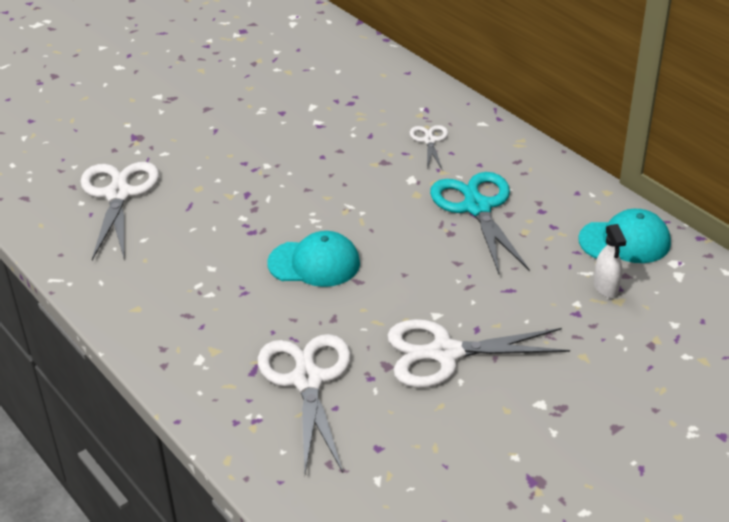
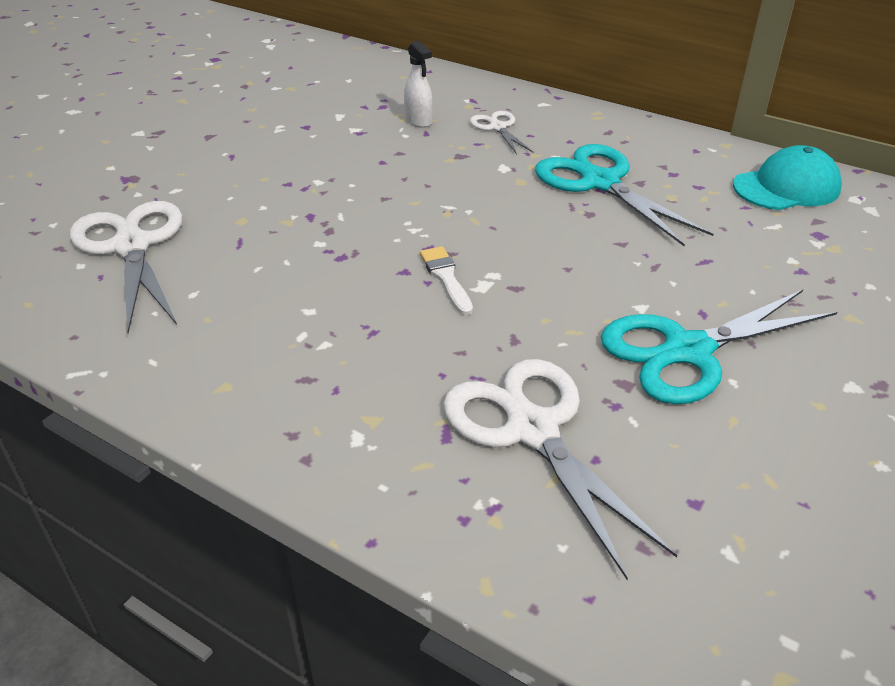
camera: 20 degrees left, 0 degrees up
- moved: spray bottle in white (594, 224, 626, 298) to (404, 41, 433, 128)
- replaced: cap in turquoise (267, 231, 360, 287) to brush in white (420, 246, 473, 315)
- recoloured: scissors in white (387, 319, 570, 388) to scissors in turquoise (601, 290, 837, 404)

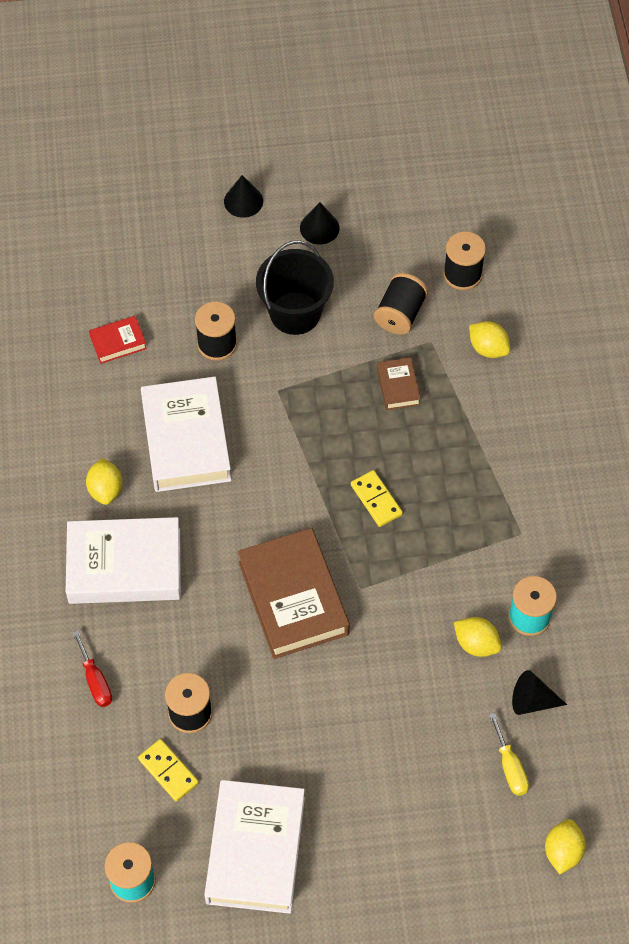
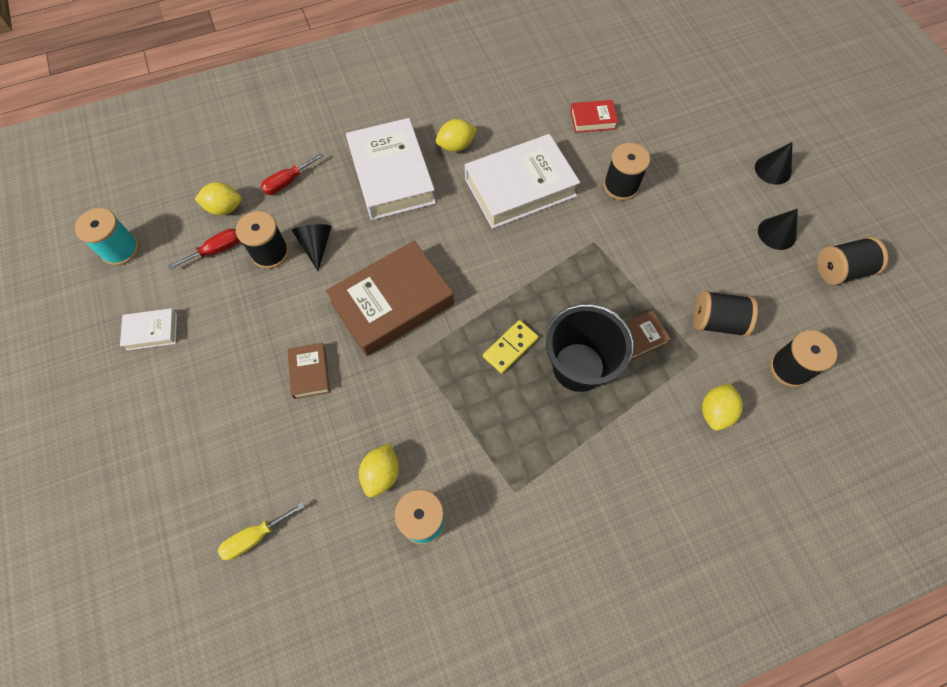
camera: 75 degrees right, 5 degrees up
- added: book in brown (287, 343, 330, 399)
- added: spool in black (817, 237, 888, 285)
- moved: bucket in black (256, 241, 334, 335) to (546, 304, 634, 392)
- moved: cone in black (512, 670, 567, 715) to (292, 224, 332, 271)
- moved: lemon in yellow (545, 819, 586, 874) to (195, 182, 242, 215)
- replaced: domino in yellow (138, 739, 199, 801) to screwdriver in red (168, 229, 240, 270)
- turned: book in red (89, 316, 147, 364) = (570, 100, 618, 133) 60 degrees counterclockwise
- resized: book in white (204, 780, 305, 914) = (120, 308, 177, 351) x0.47

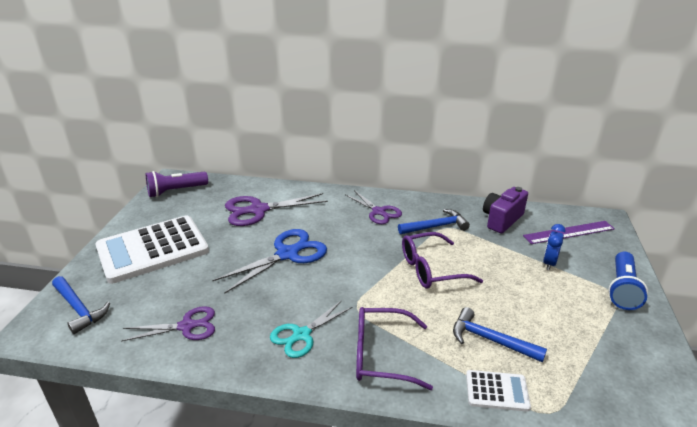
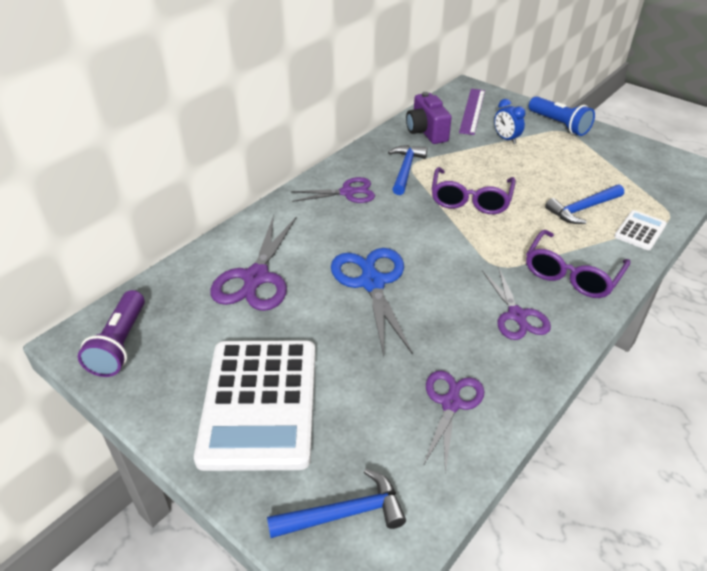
camera: 60 degrees left, 10 degrees up
- recoloured: scissors in turquoise (270, 300, 352, 358) to scissors in purple (482, 266, 551, 340)

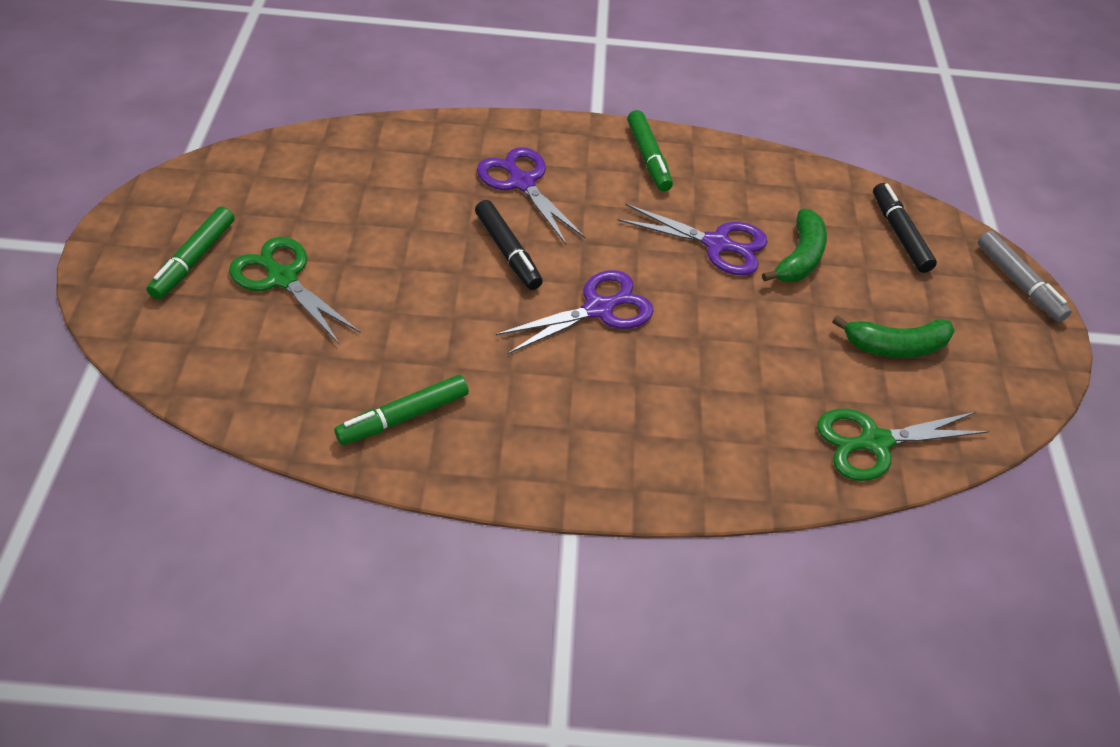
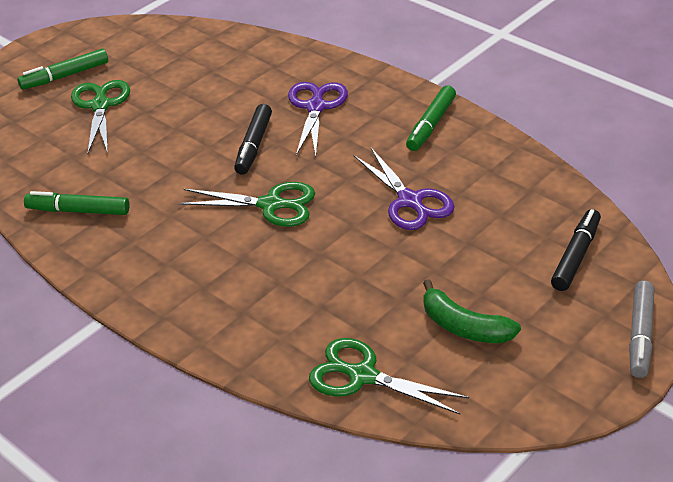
camera: 45 degrees right, 10 degrees down
- removed: banana in green (762, 209, 827, 282)
- recoloured: scissors in purple (496, 270, 654, 354) to scissors in green (179, 182, 315, 227)

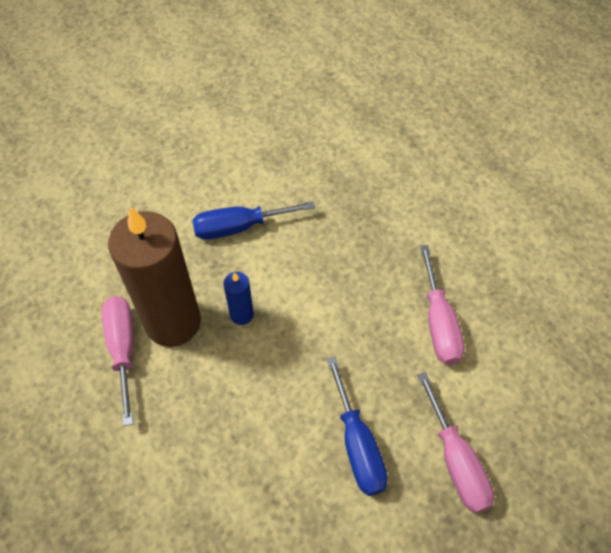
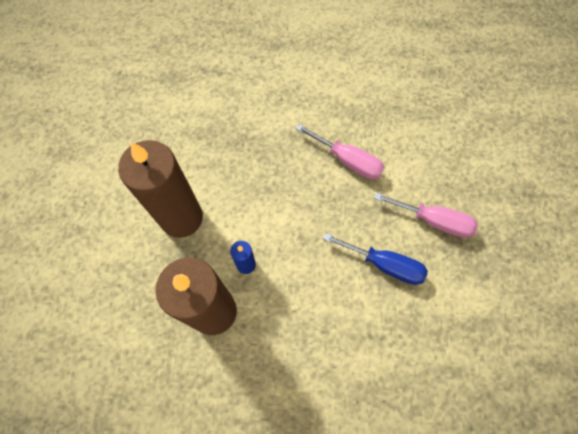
camera: 50 degrees left, 10 degrees up
- removed: screwdriver in pink (102, 296, 134, 426)
- replaced: screwdriver in blue (192, 201, 315, 240) to candle in brown (118, 140, 203, 238)

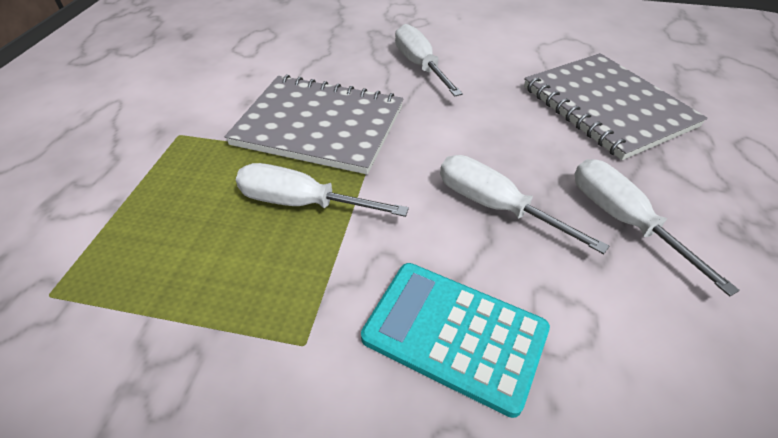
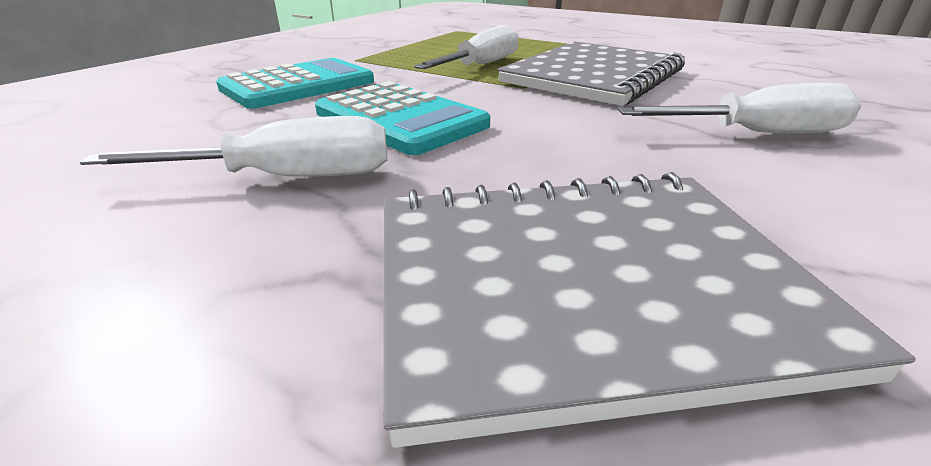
camera: 110 degrees right, 15 degrees down
- replaced: screwdriver in white (440, 155, 609, 254) to calculator in turquoise (315, 81, 490, 155)

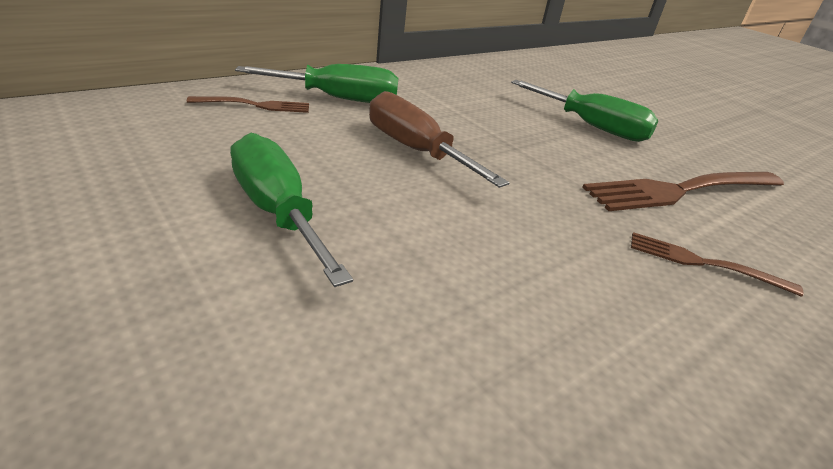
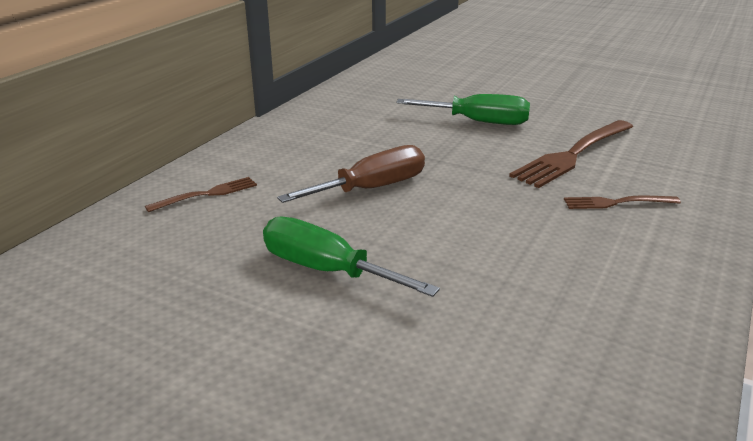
camera: 20 degrees left, 5 degrees down
- removed: screwdriver in green (235, 64, 398, 103)
- turned: screwdriver in brown (369, 91, 510, 188) = (277, 145, 425, 203) 120 degrees clockwise

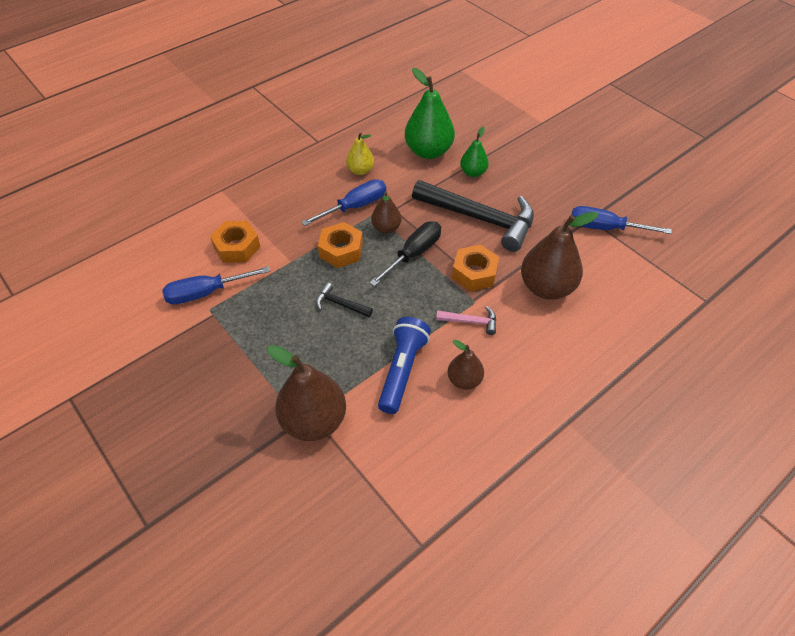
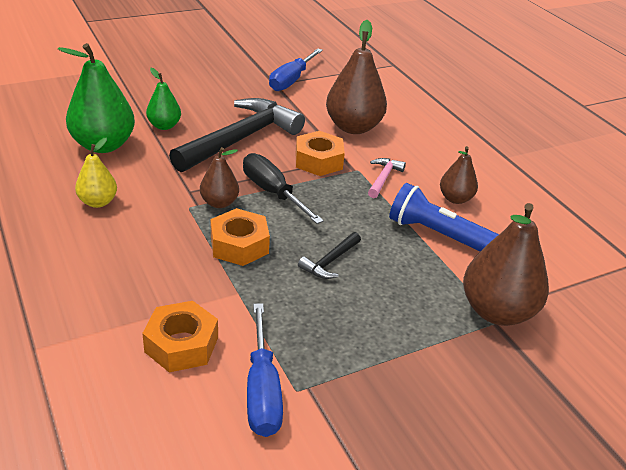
camera: 80 degrees left, 15 degrees down
- removed: screwdriver in blue (301, 179, 386, 226)

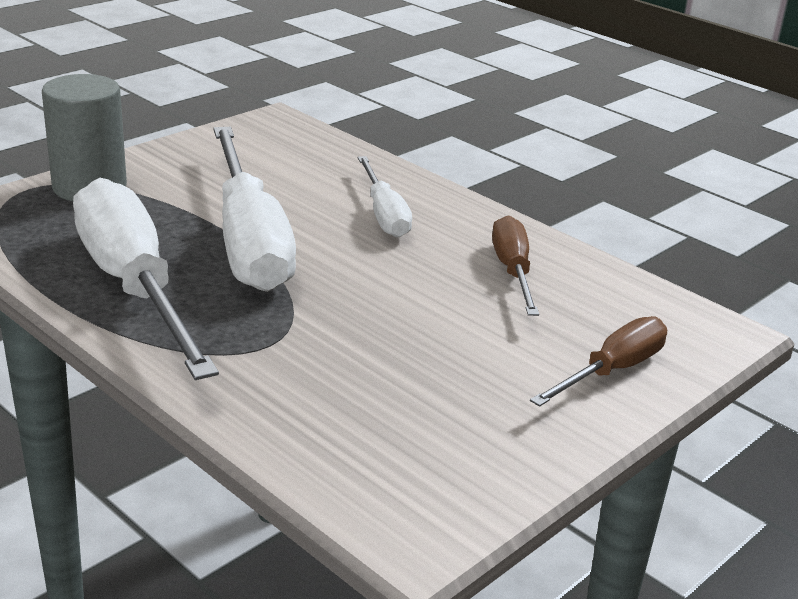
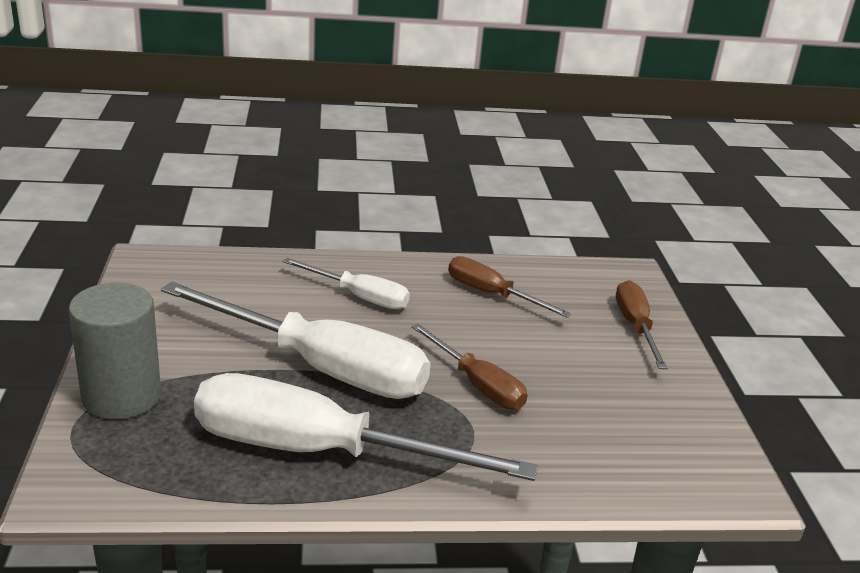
camera: 50 degrees left, 0 degrees up
- added: screwdriver in brown (411, 323, 528, 410)

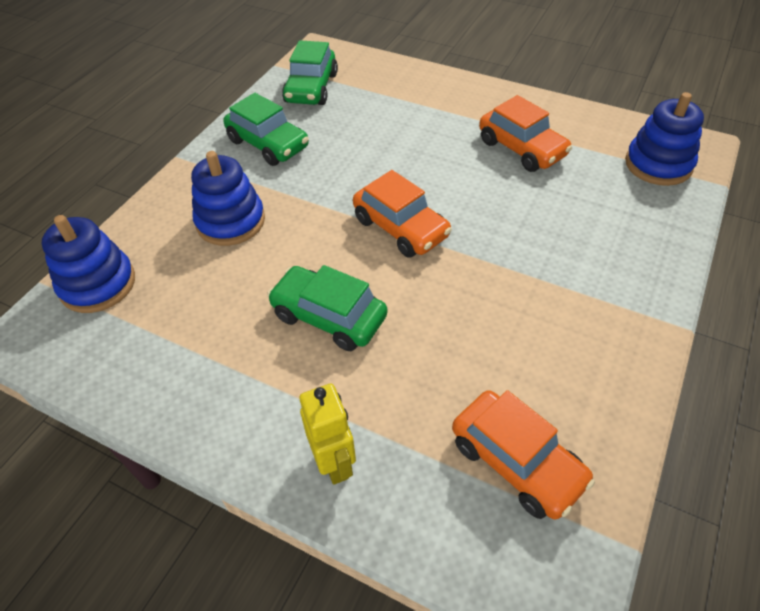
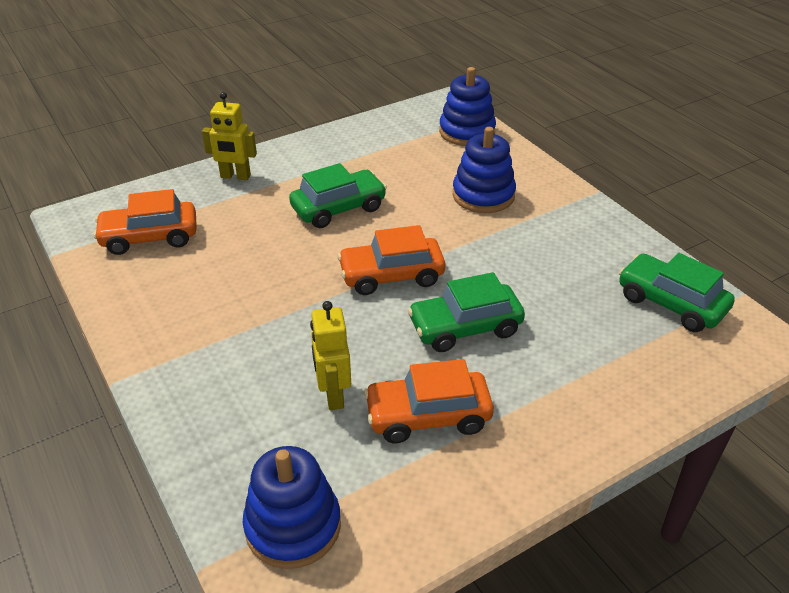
camera: 120 degrees right, 10 degrees down
- added: robot in yellow (310, 301, 351, 410)
- moved: car in green (224, 93, 309, 166) to (408, 272, 525, 352)

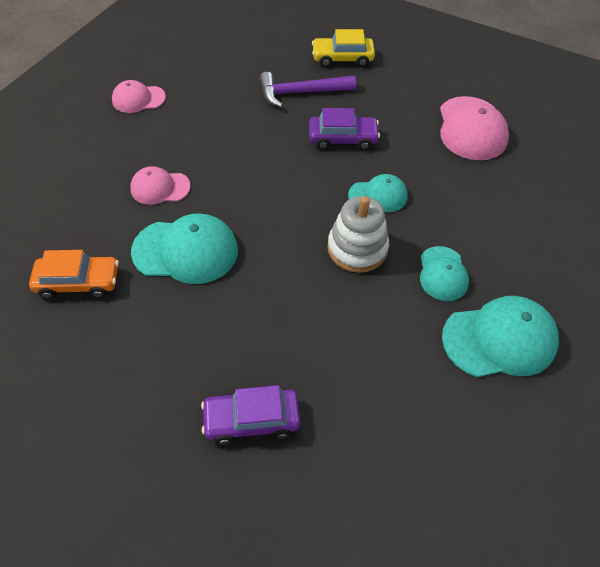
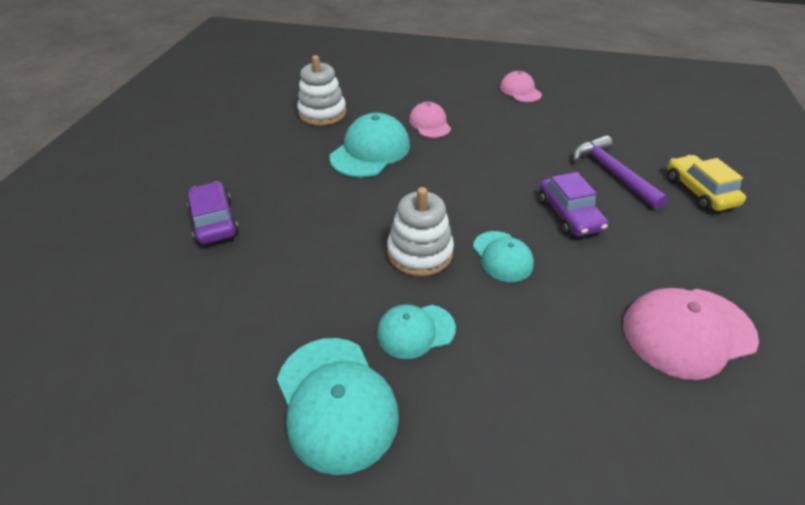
camera: 75 degrees right, 10 degrees down
- replaced: car in orange (29, 250, 119, 299) to stacking toy in white (297, 55, 346, 126)
- turned: cap in turquoise (131, 213, 238, 284) = (330, 113, 410, 178) 135 degrees counterclockwise

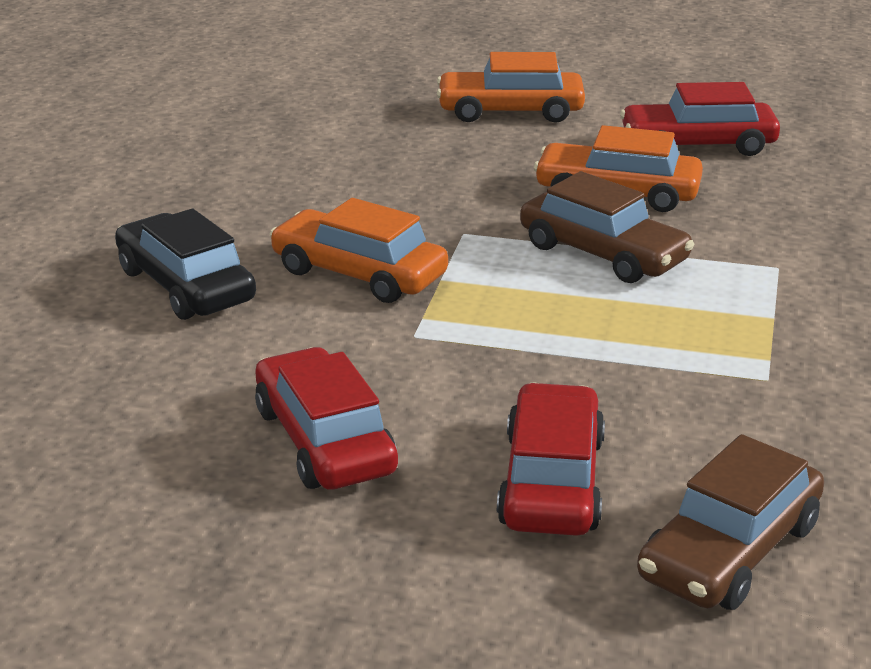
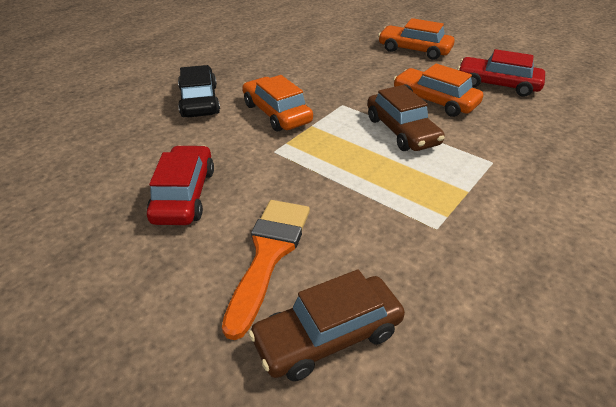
camera: 25 degrees right, 10 degrees up
- replaced: car in red (497, 383, 605, 536) to brush in orange (222, 200, 310, 340)

